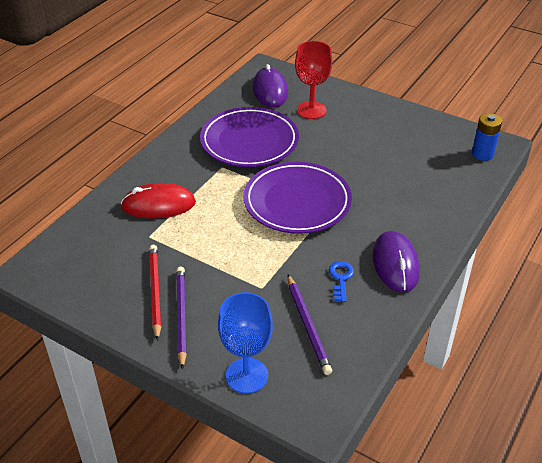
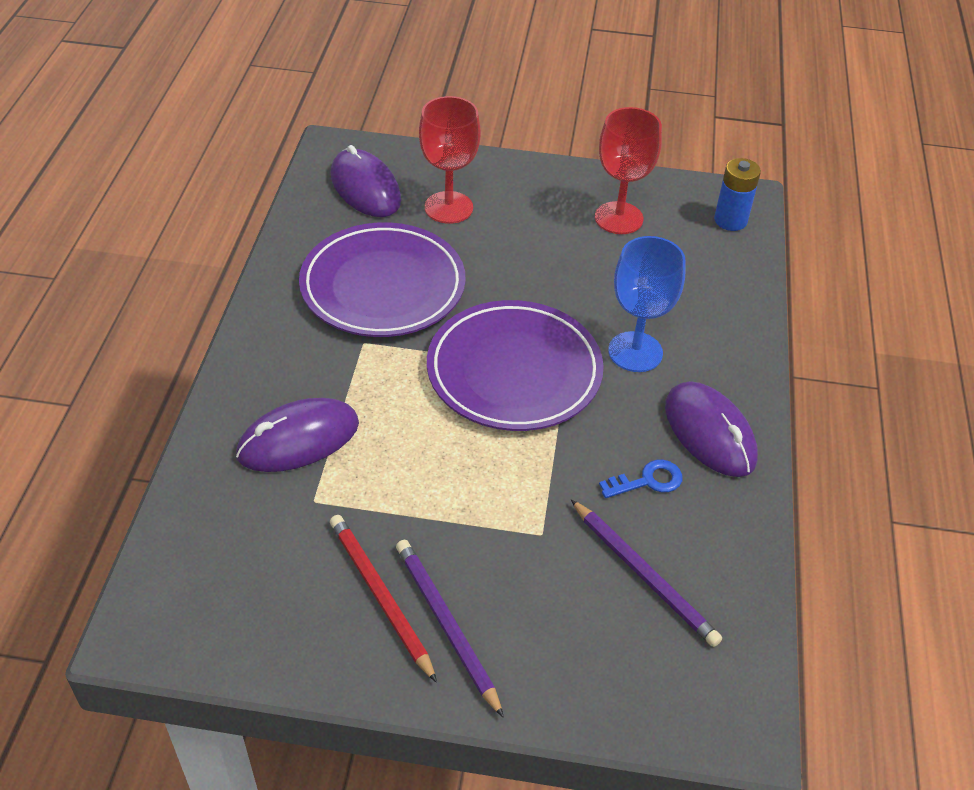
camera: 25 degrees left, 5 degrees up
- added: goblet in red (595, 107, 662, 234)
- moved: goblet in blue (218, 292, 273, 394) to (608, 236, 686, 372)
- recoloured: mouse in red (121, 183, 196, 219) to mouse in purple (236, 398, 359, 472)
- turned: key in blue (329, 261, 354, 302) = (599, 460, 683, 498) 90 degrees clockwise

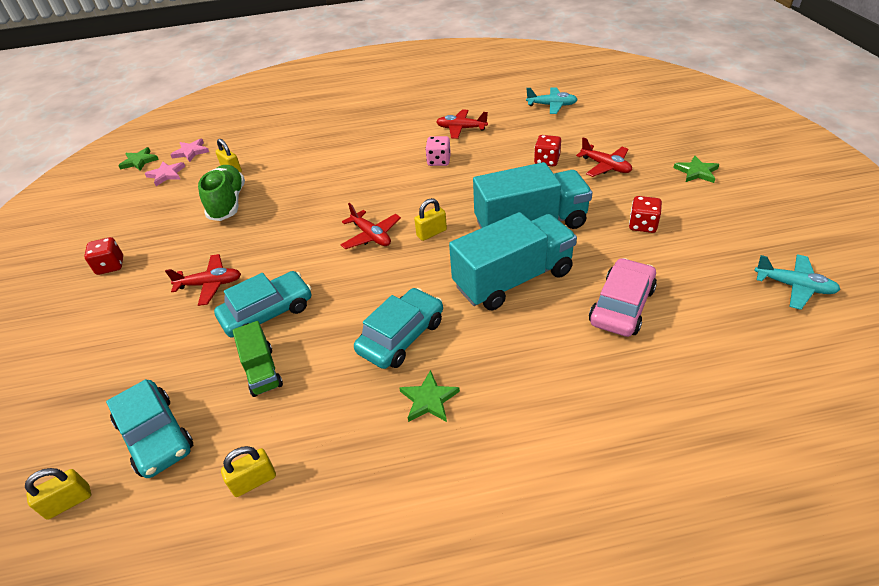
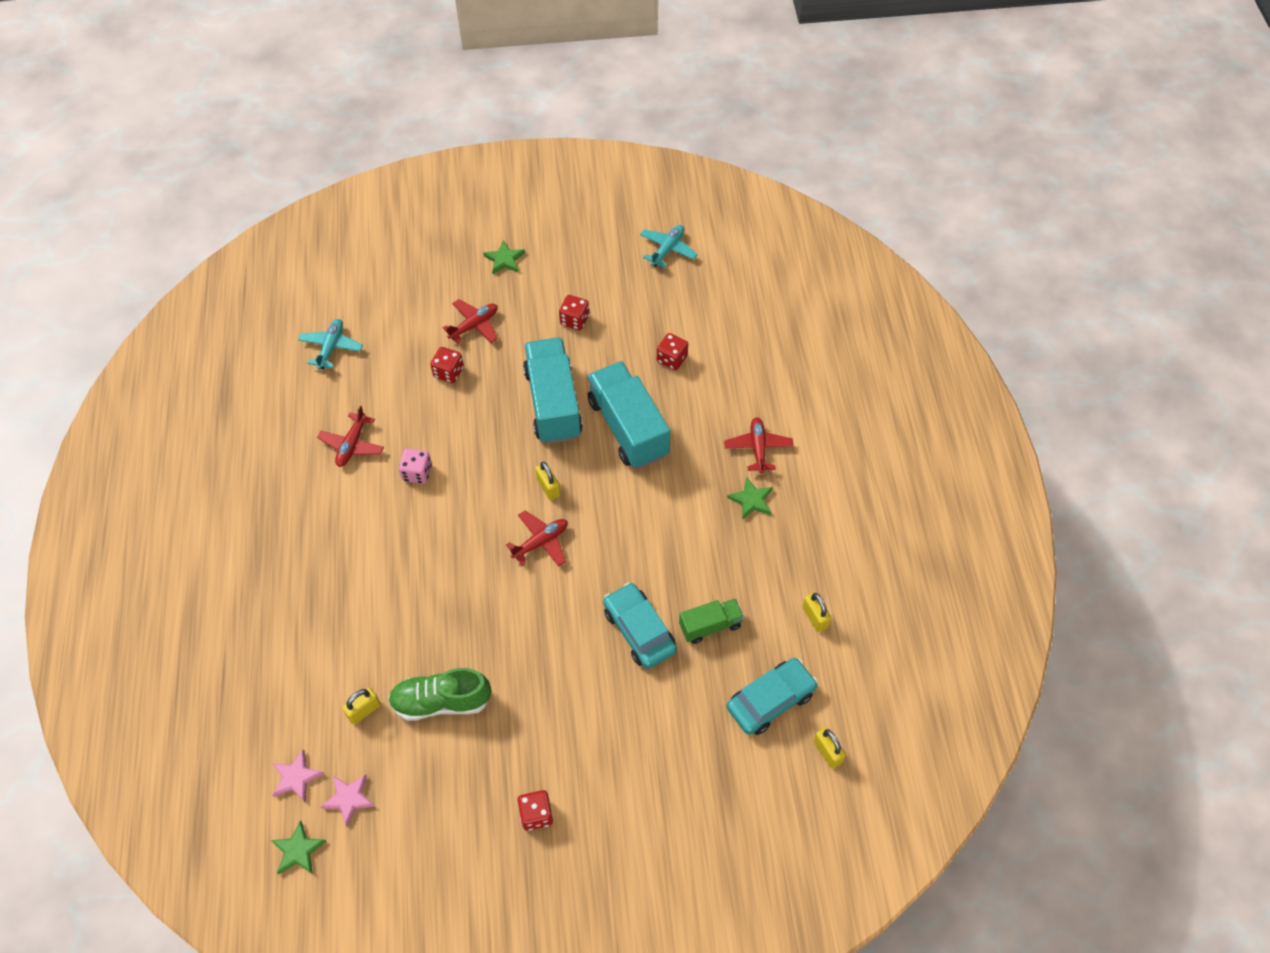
camera: 90 degrees left, 15 degrees up
- removed: car in turquoise (354, 288, 443, 369)
- moved: plane in red (165, 254, 241, 306) to (724, 417, 793, 474)
- replaced: car in pink (589, 258, 657, 337) to dice in red (657, 333, 688, 370)

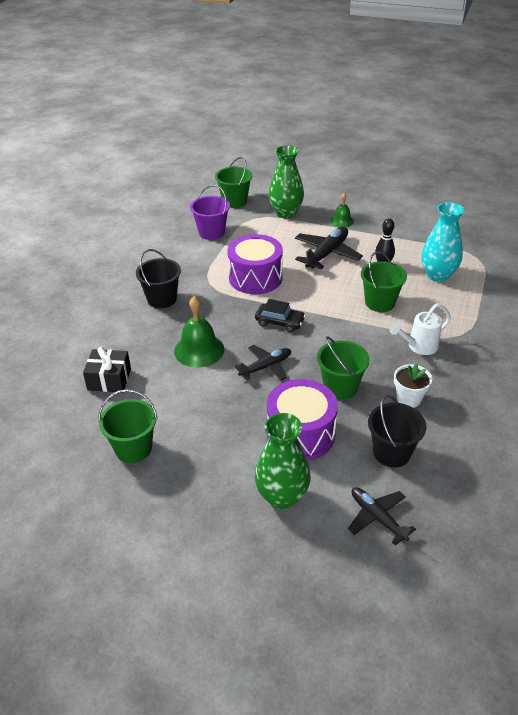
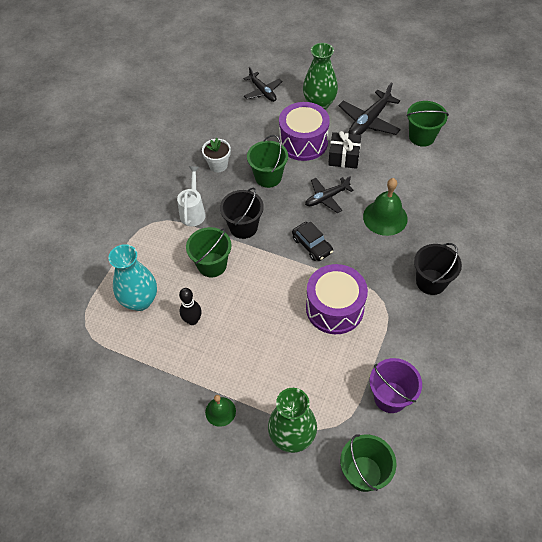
camera: 175 degrees left, 15 degrees up
- moved: gift in black (83, 347, 131, 393) to (328, 131, 361, 169)
- moved: plane in black (295, 227, 363, 269) to (338, 82, 401, 135)
- moved: bucket in black (368, 395, 427, 467) to (220, 188, 264, 239)
- turned: car in black (255, 299, 306, 332) = (292, 221, 333, 261) 150 degrees counterclockwise
- turned: watering can in white (389, 303, 451, 355) = (177, 166, 206, 226) 60 degrees counterclockwise

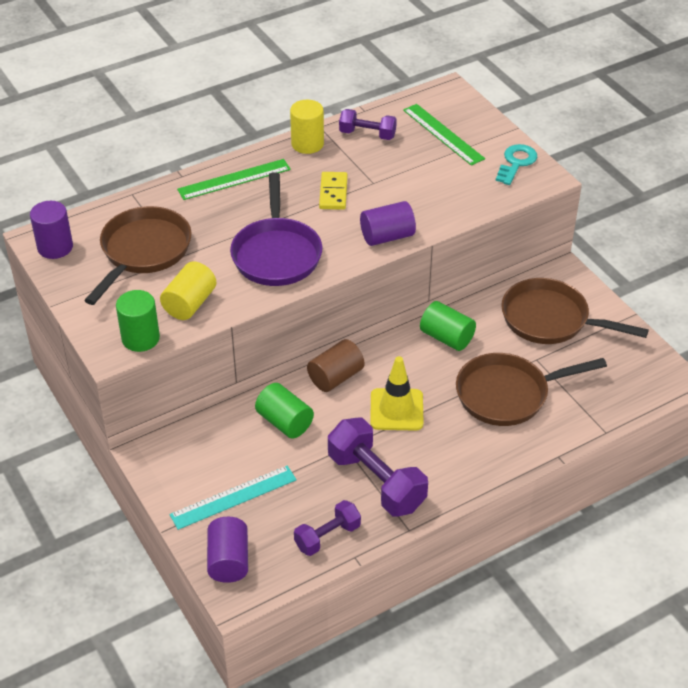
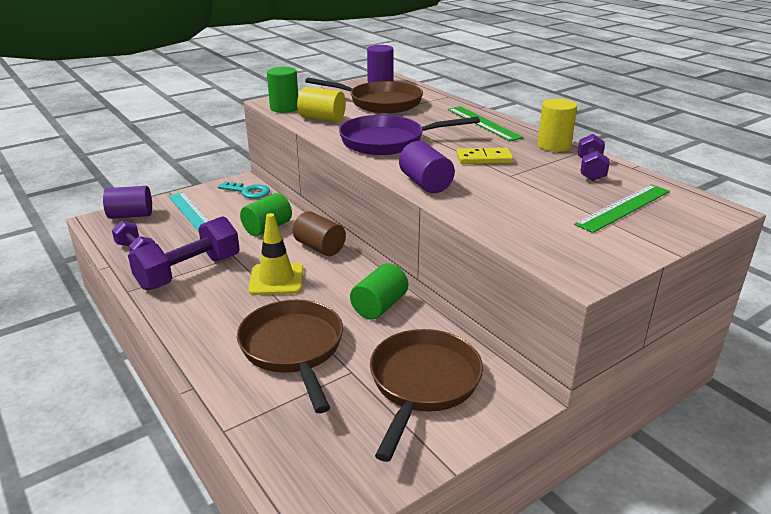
camera: 85 degrees right, 15 degrees down
- moved: key in turquoise (496, 144, 537, 185) to (218, 181, 270, 199)

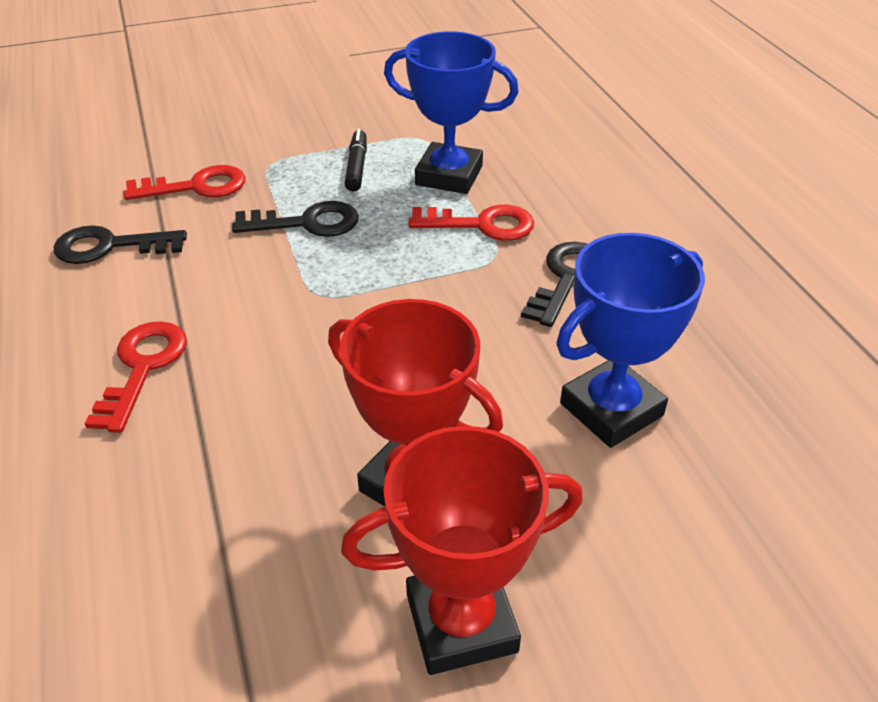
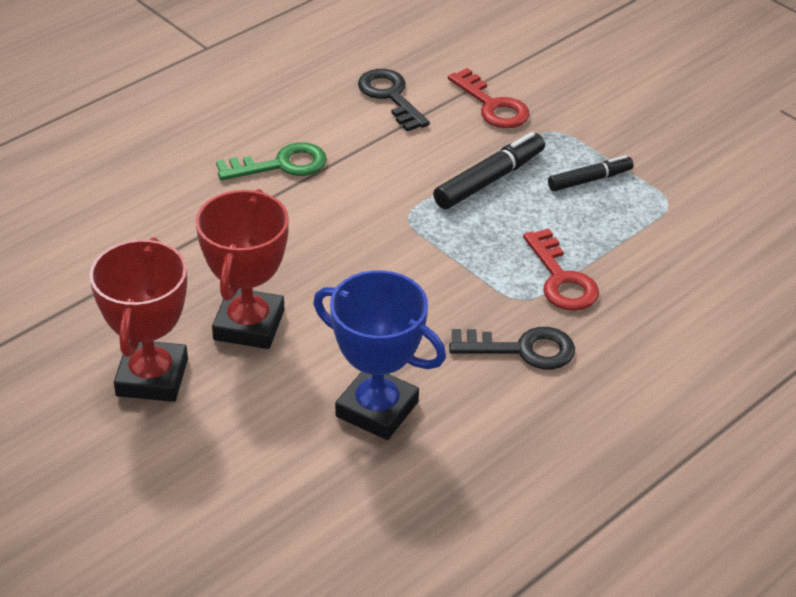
camera: 65 degrees right, 0 degrees up
- removed: trophy in blue (384, 31, 519, 194)
- replaced: key in black (232, 201, 359, 237) to marker in black (433, 132, 545, 209)
- recoloured: key in red (85, 321, 187, 433) to key in green (216, 142, 327, 180)
- turned: trophy in red (341, 426, 583, 675) = (89, 237, 188, 402) 45 degrees clockwise

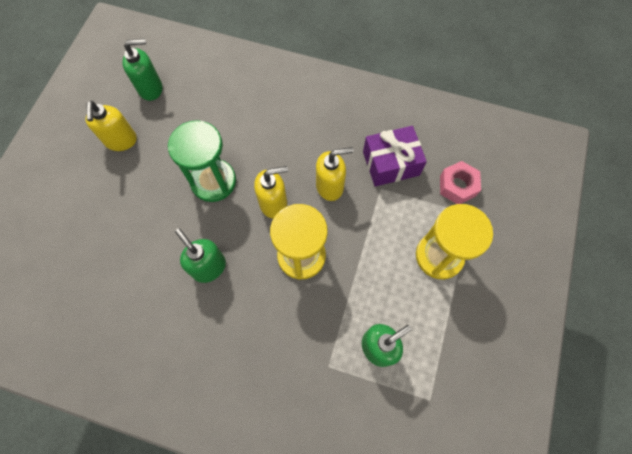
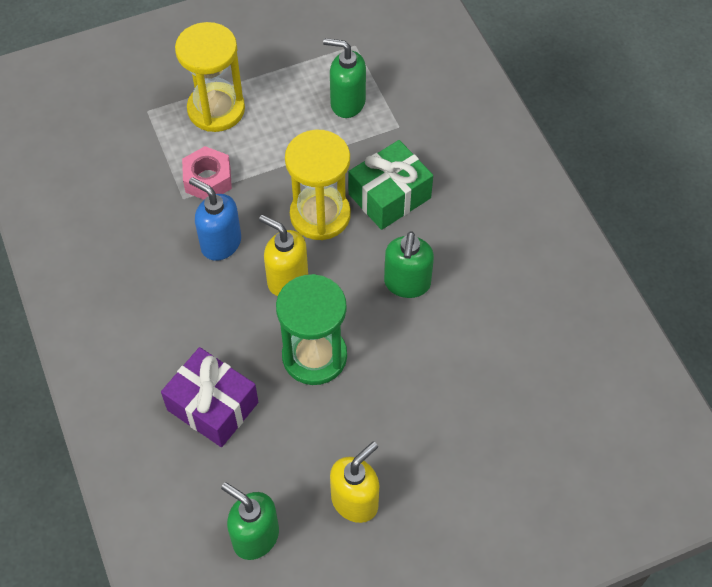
camera: 130 degrees left, 10 degrees down
- added: gift in green (348, 140, 433, 230)
- moved: gift in purple (363, 126, 427, 186) to (161, 347, 258, 447)
- moved: nut in pink (440, 161, 481, 204) to (182, 146, 232, 200)
- recoloured: soap dispenser in yellow (316, 147, 354, 201) to soap dispenser in blue (189, 177, 241, 261)

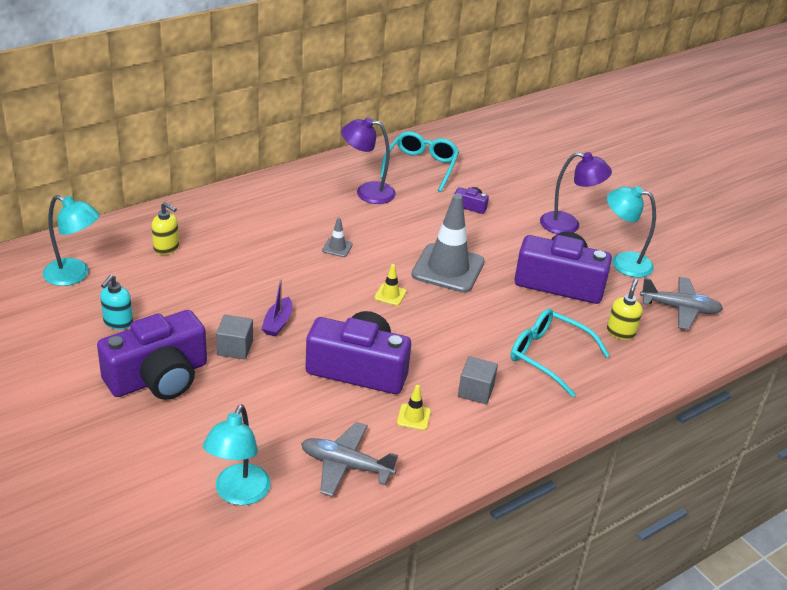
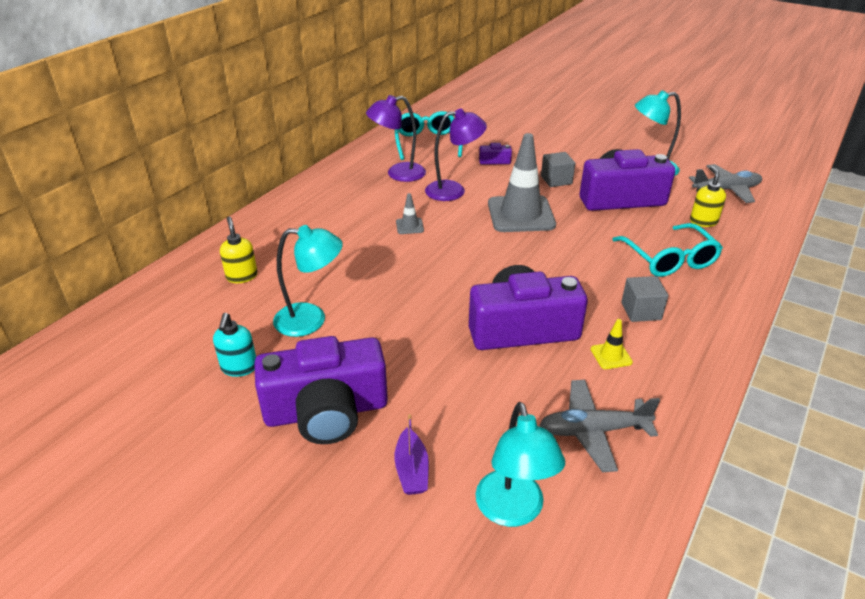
camera: 20 degrees left, 0 degrees up
- removed: traffic cone in yellow (374, 264, 407, 306)
- moved: lamp in turquoise (43, 195, 100, 286) to (273, 225, 343, 337)
- moved: cube in grey (216, 315, 253, 360) to (541, 152, 575, 187)
- moved: boat in purple (261, 279, 292, 337) to (394, 414, 429, 495)
- moved: lamp in purple (540, 152, 612, 234) to (425, 109, 487, 201)
- turned: camera in purple (97, 310, 207, 400) = (254, 336, 388, 444) 45 degrees clockwise
- turned: soap dispenser in yellow (152, 202, 179, 255) = (220, 217, 258, 283) 120 degrees counterclockwise
- turned: glasses in turquoise (511, 309, 610, 397) = (612, 223, 723, 277) 120 degrees counterclockwise

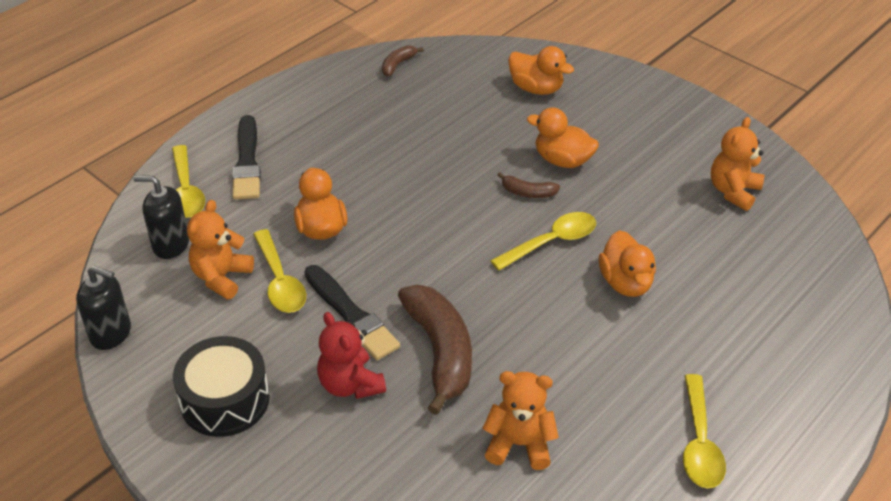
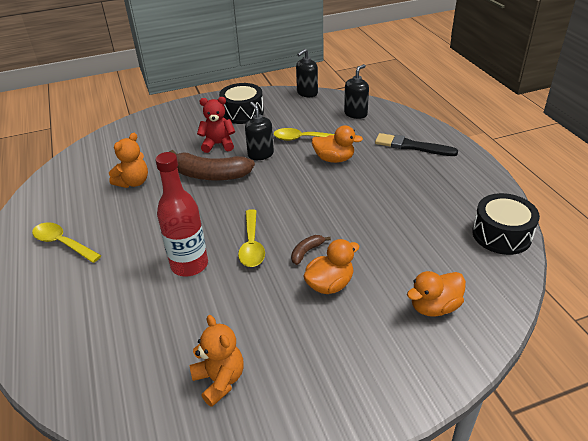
camera: 120 degrees right, 5 degrees down
- removed: spoon in yellow (172, 145, 205, 218)
- removed: teddy bear in orange (187, 200, 254, 300)
- replaced: brush in black (304, 265, 400, 360) to soap dispenser in black (245, 102, 274, 160)
- replaced: banana in brown (382, 45, 424, 77) to drum in black (472, 193, 540, 255)
- replaced: duck in orange (598, 230, 656, 297) to bottle in red (155, 152, 208, 277)

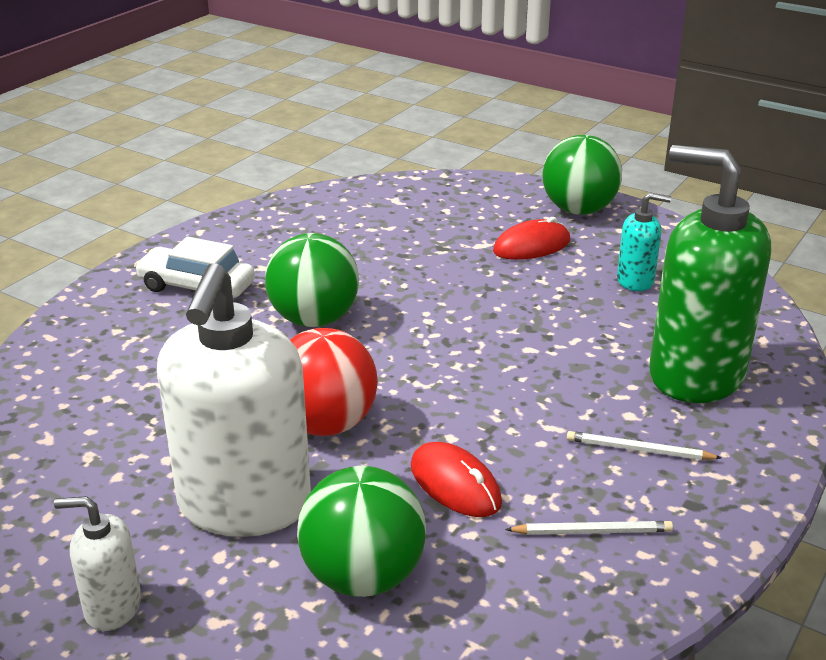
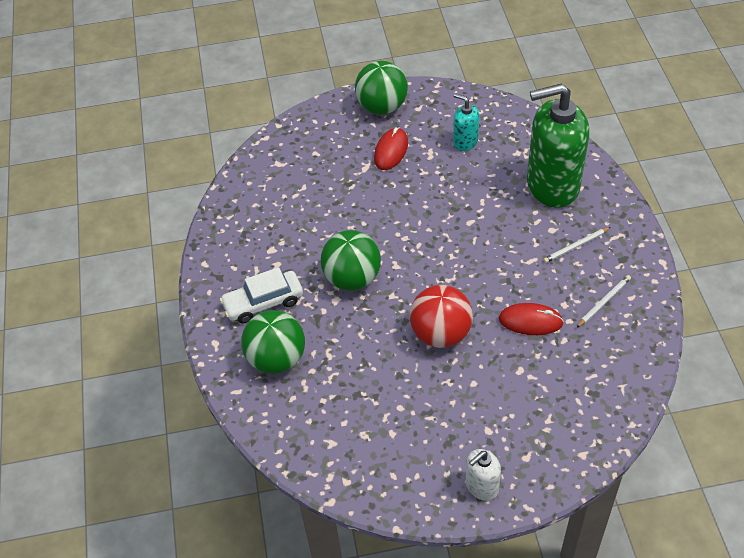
camera: 40 degrees left, 20 degrees up
- removed: soap dispenser in white (157, 263, 311, 537)
- moved: ball in green (297, 466, 426, 597) to (241, 310, 305, 374)
- turned: soap dispenser in turquoise (617, 193, 671, 291) = (453, 93, 479, 151) 105 degrees counterclockwise

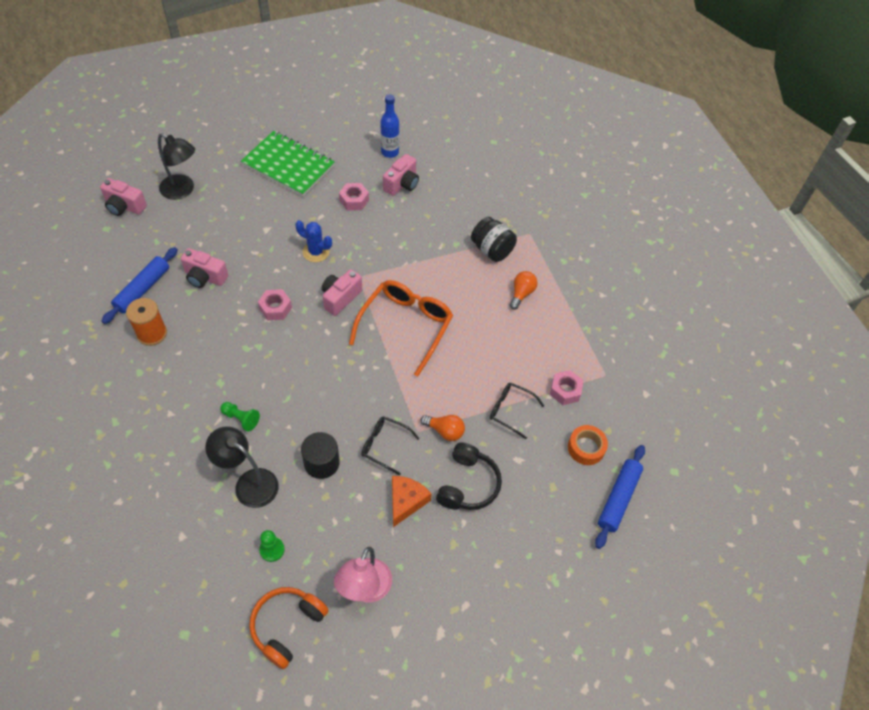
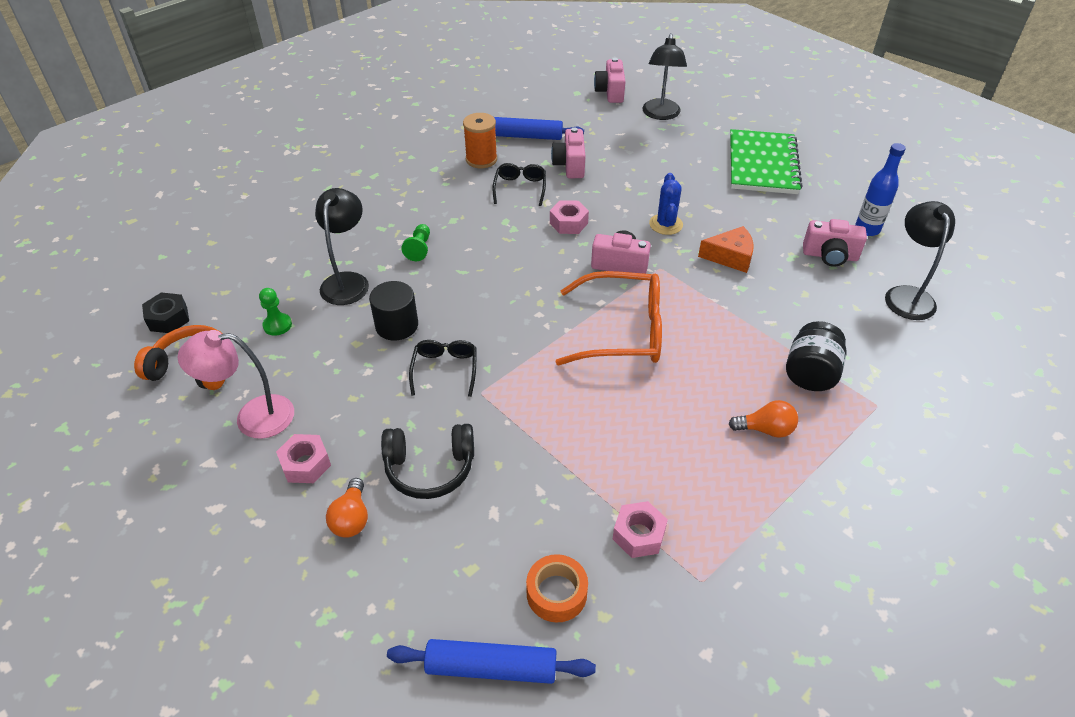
camera: 70 degrees right, 10 degrees down
- added: nut in black (142, 293, 189, 333)
- added: lamp in black (885, 201, 955, 320)
- moved: nut in pink (339, 183, 369, 210) to (276, 434, 331, 483)
- moved: cheese in orange (392, 476, 432, 527) to (698, 226, 754, 273)
- moved: light bulb in orange (420, 415, 465, 441) to (326, 478, 368, 538)
- moved: glasses in black (490, 383, 544, 439) to (493, 163, 546, 206)

